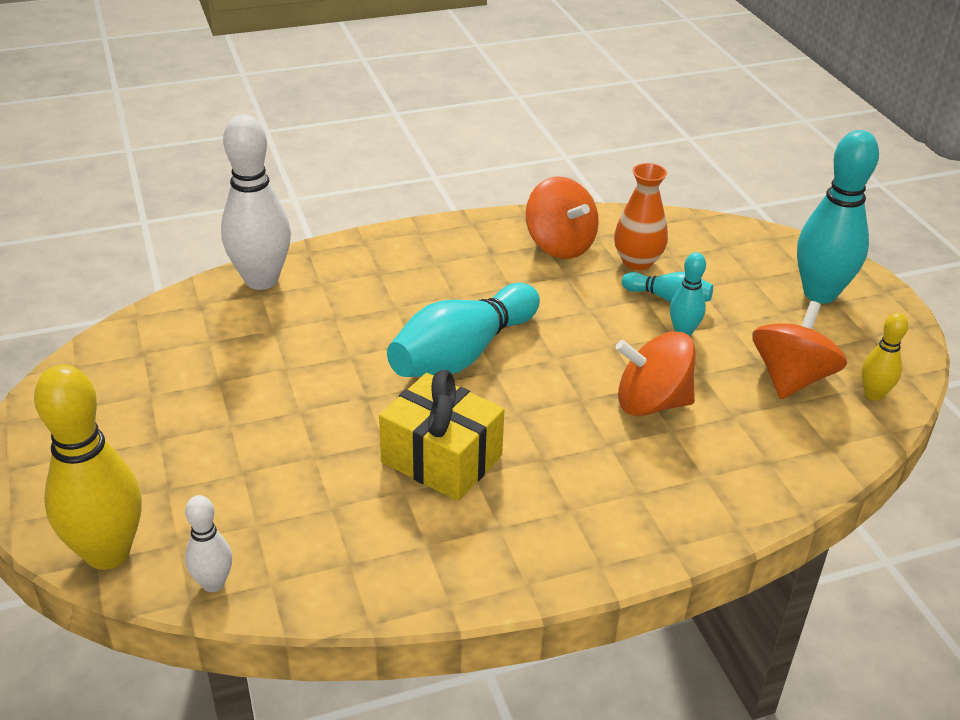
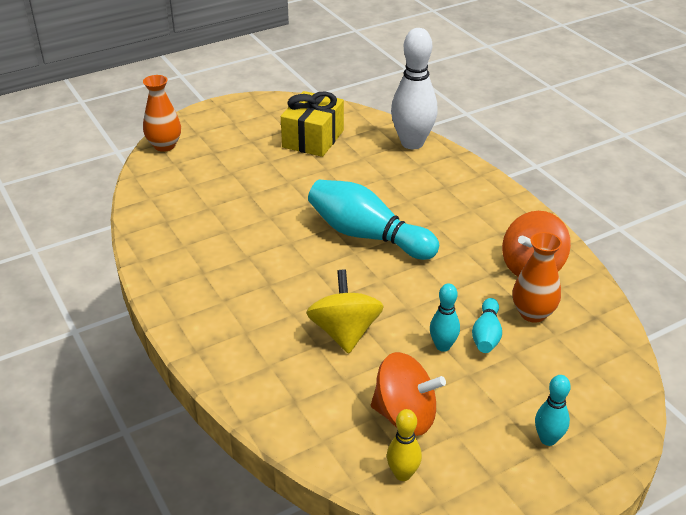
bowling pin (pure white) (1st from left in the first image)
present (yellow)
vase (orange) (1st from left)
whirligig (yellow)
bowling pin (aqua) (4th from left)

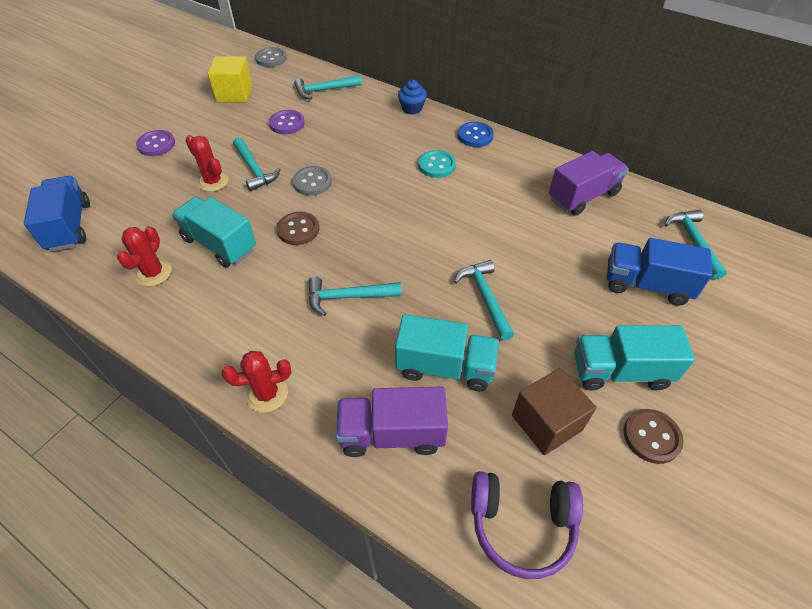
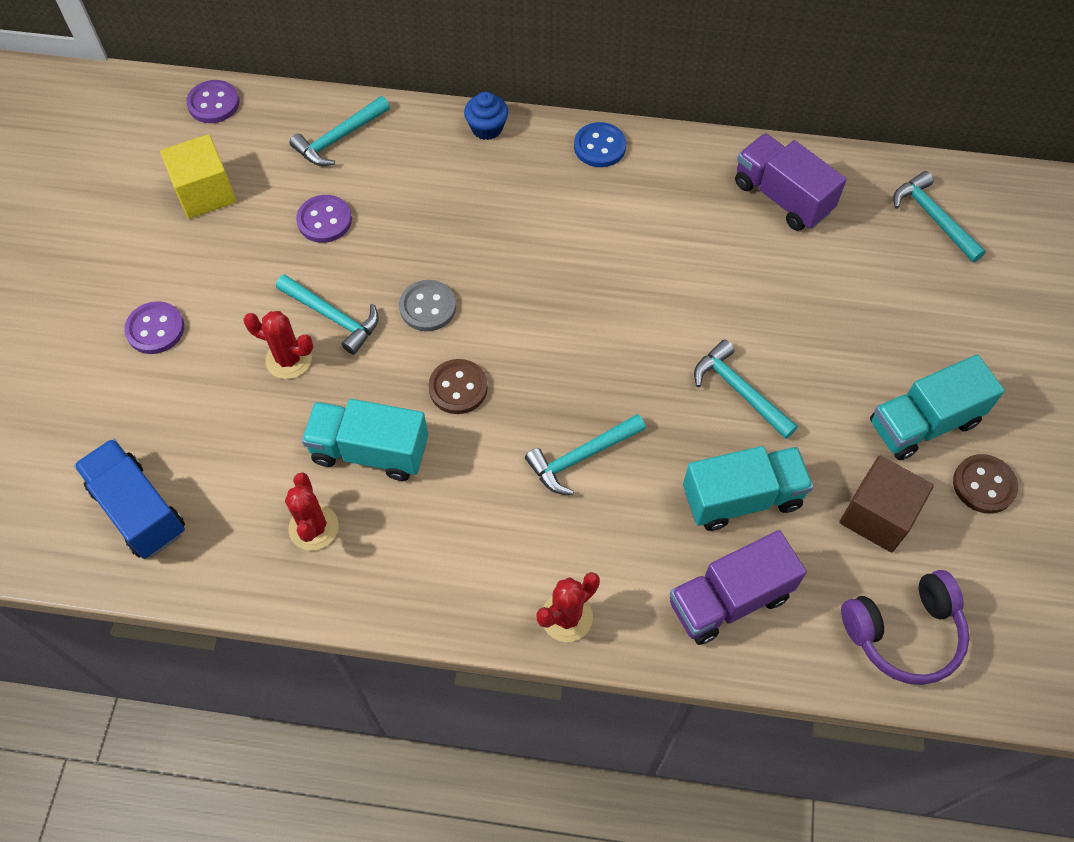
sewing button (aqua)
lorry (blue) (2nd from left in the first image)
sewing button (violet) (2nd from left)
lorry (violet) (2nd from left)

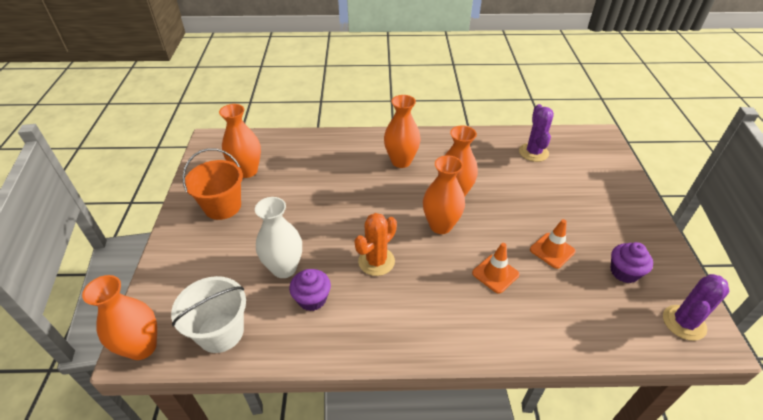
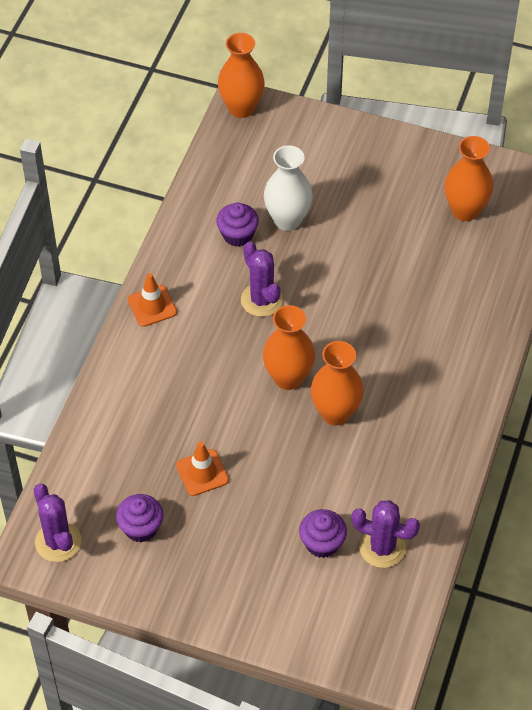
sand bucket (pure white)
sand bucket (orange)
vase (orange) (3rd from left in the first image)
cupcake (violet) (3rd from left)
road cone (orange) (1st from left)
prickly plant (violet) (2nd from left)

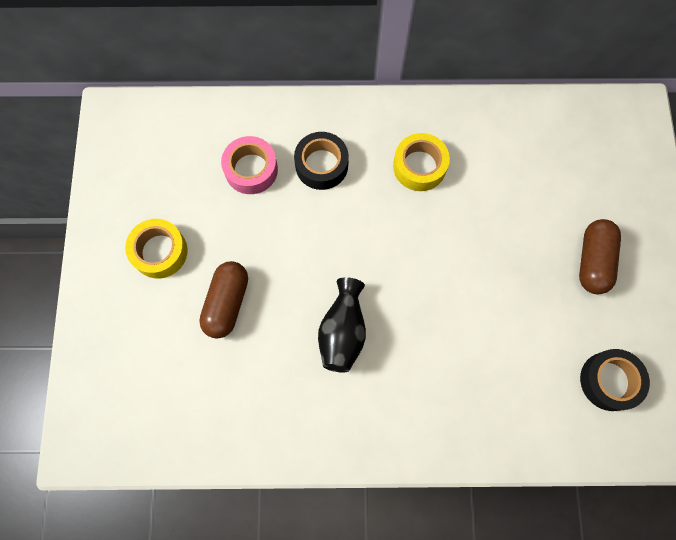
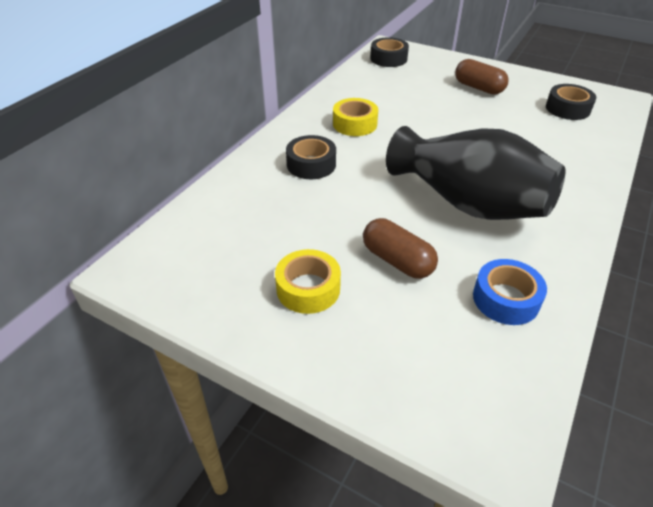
tape (pink)
tape (black) (2nd from left)
tape (blue)
vase (black)

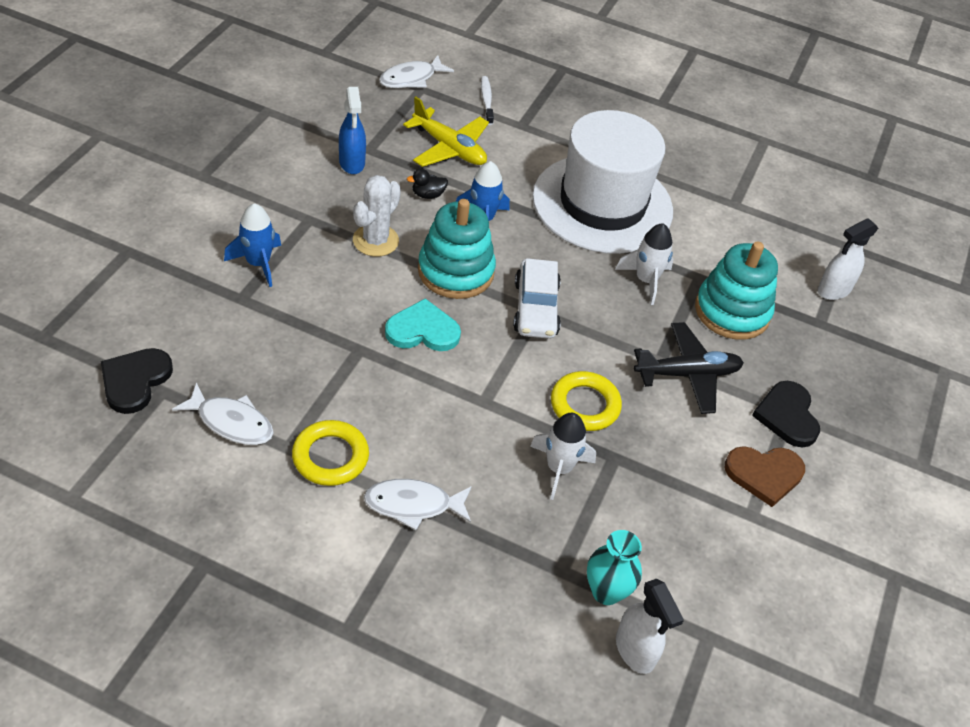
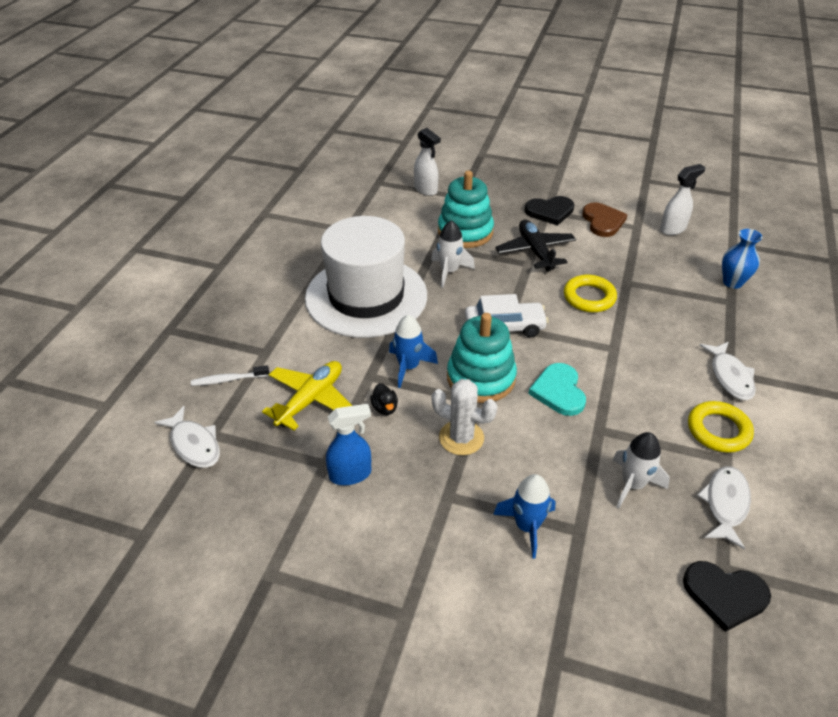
rocket (pure white) (2nd from left)
spray bottle (pure white) (2nd from left)
vase (blue)

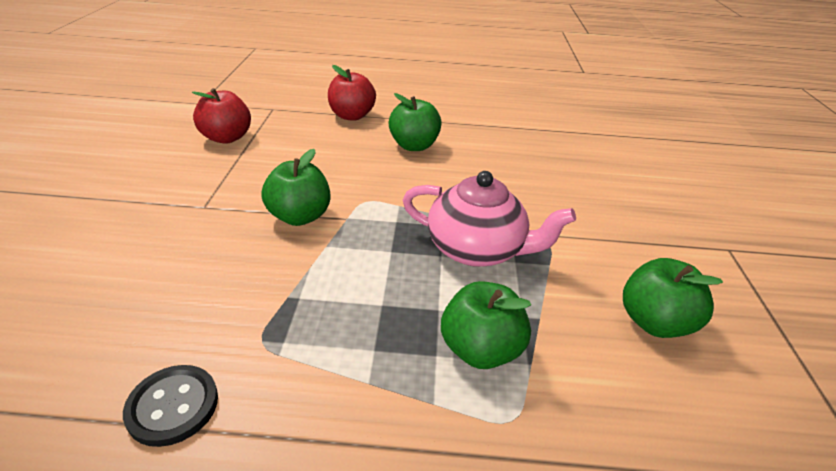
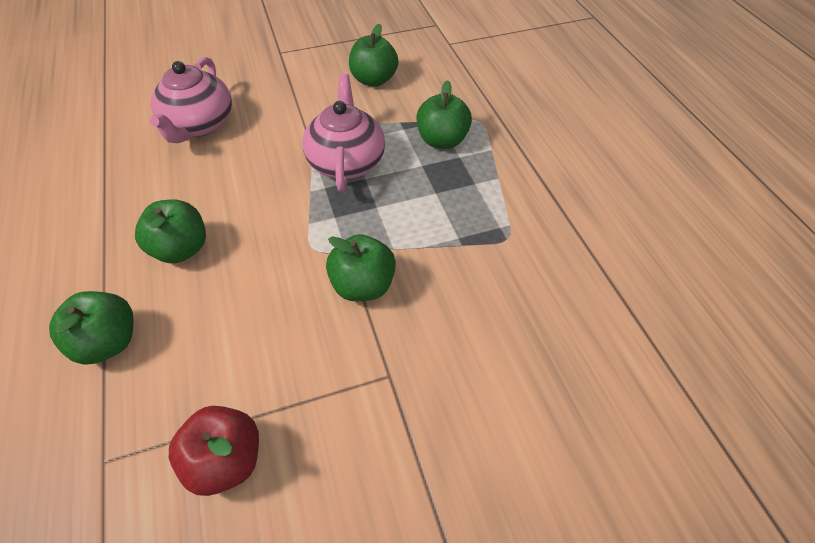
sewing button (black)
tea pot (pink) (1st from left)
apple (leaf-green) (1st from left)

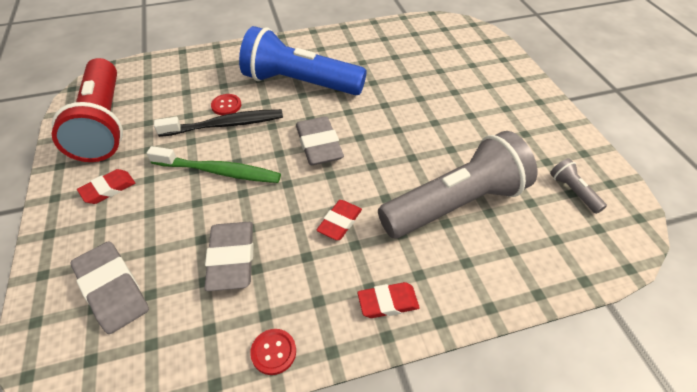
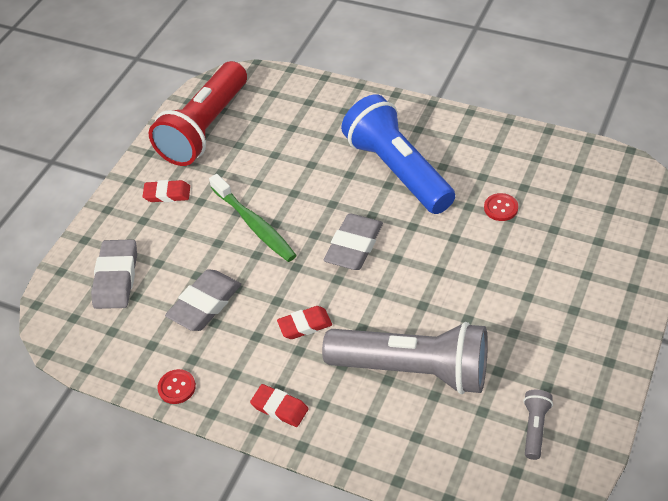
toothbrush (black)
sewing button (scarlet) (2nd from left)

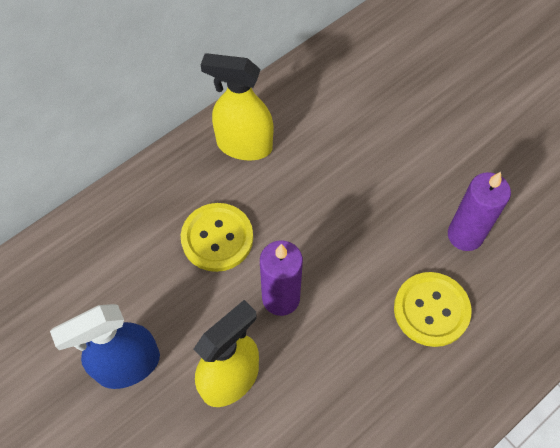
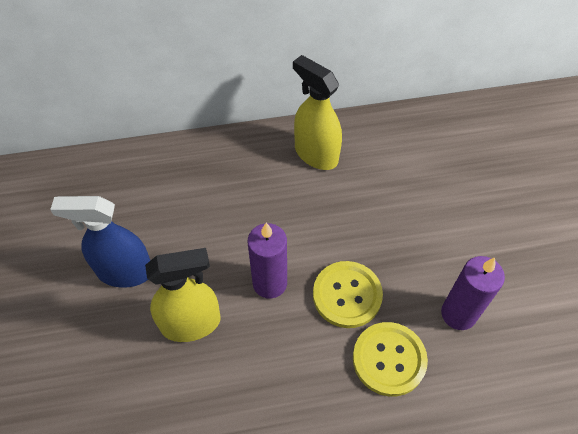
sewing button (yellow) (1st from left)

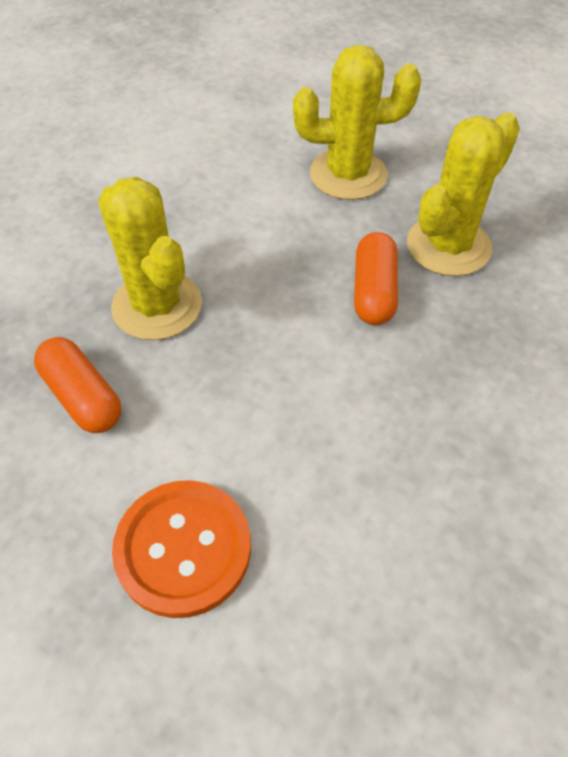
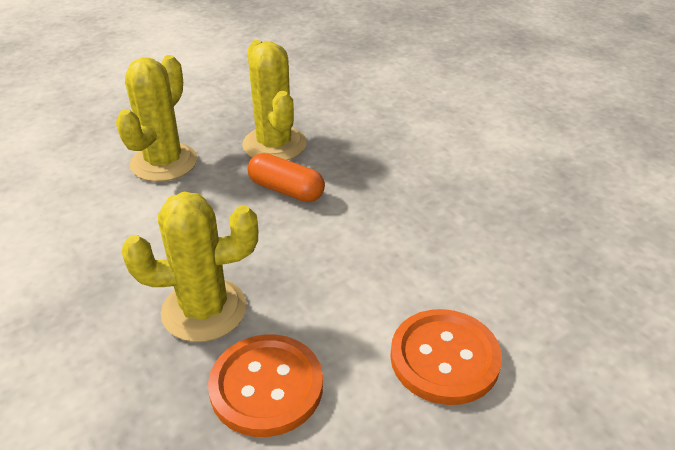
sewing button (orange) (1st from left)

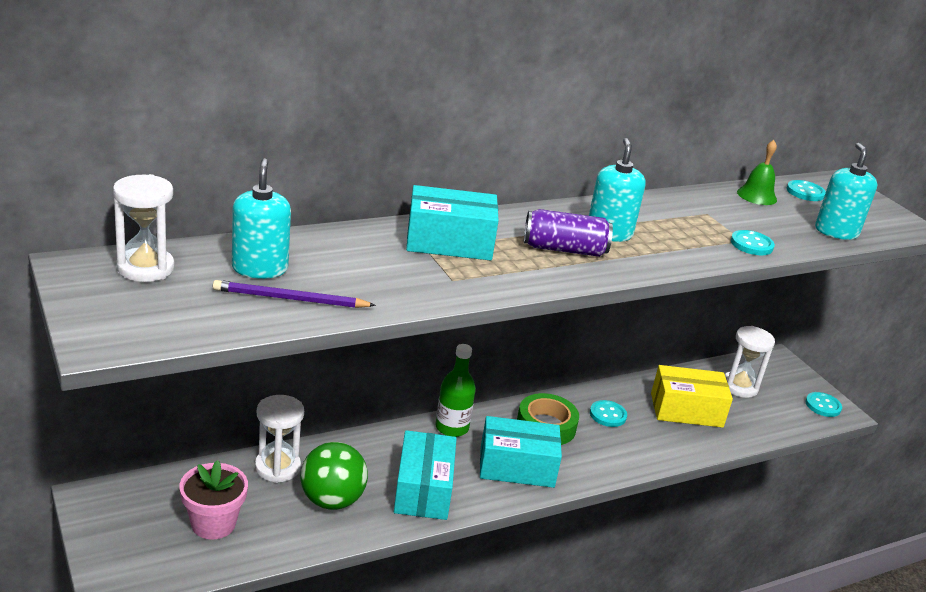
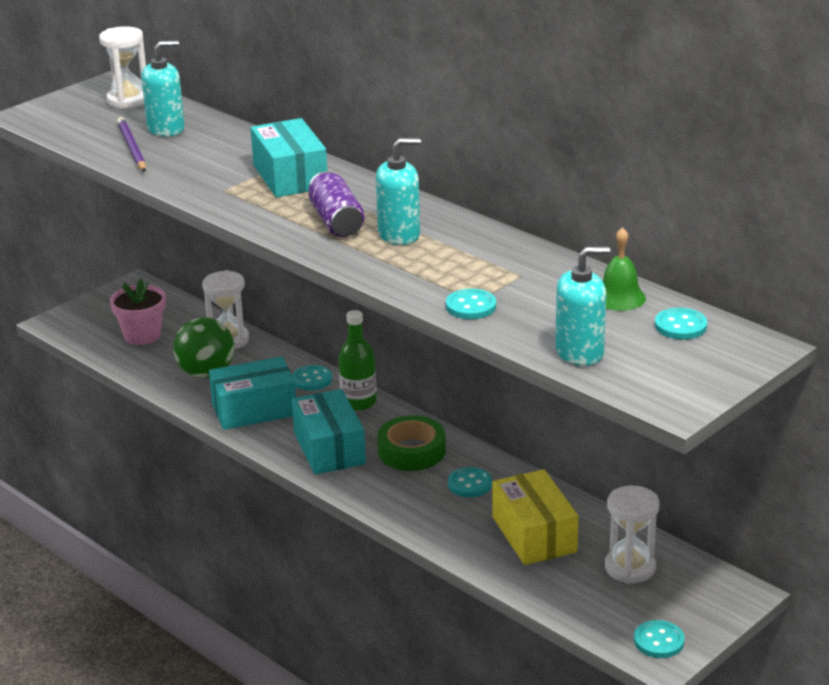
sewing button (aqua) (1st from left)

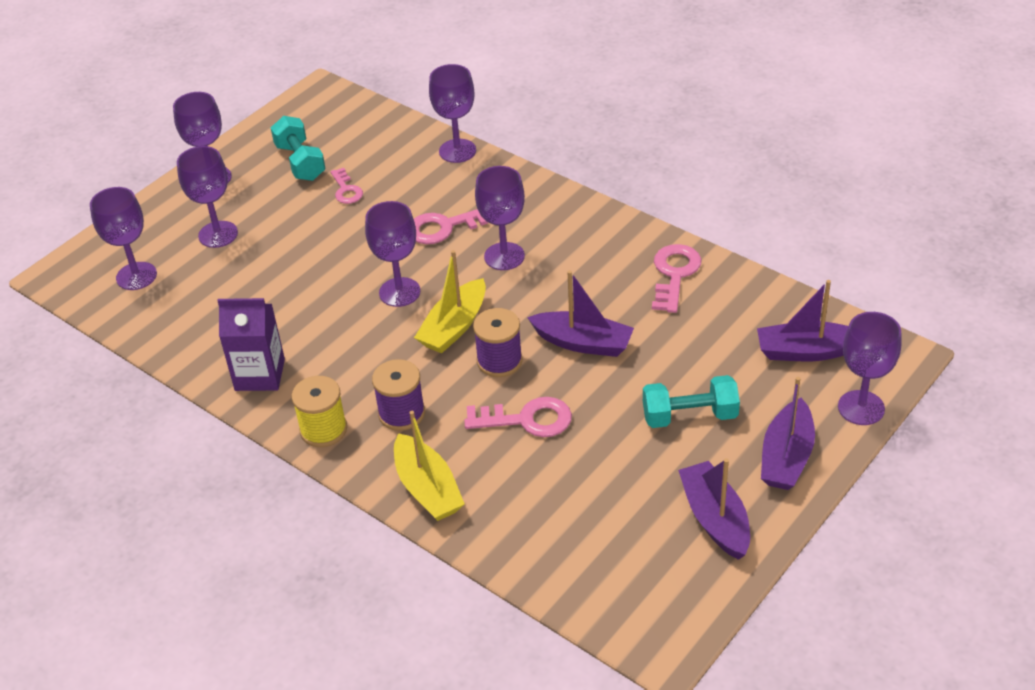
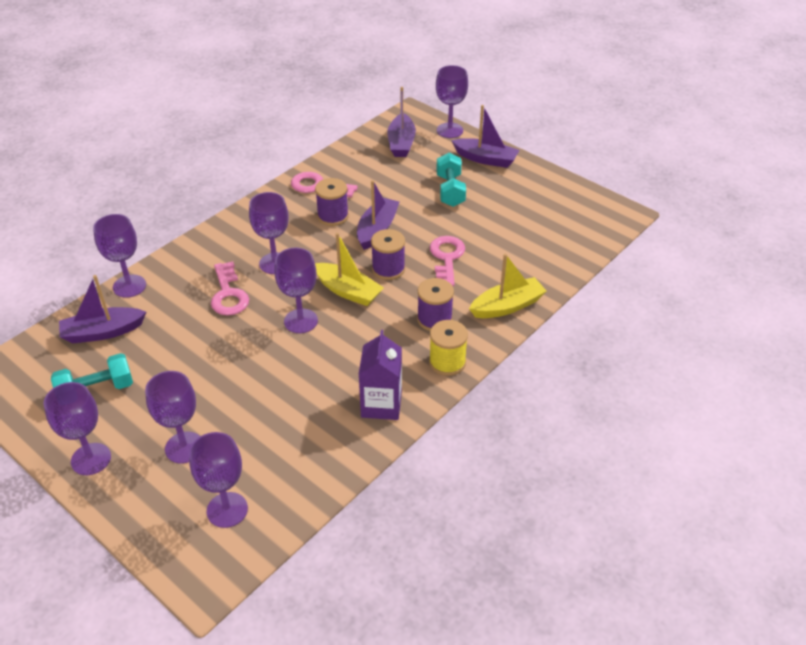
key (pink) (1st from left in the first image)
bobbin (violet) (1st from left)
sailboat (violet) (1st from left)

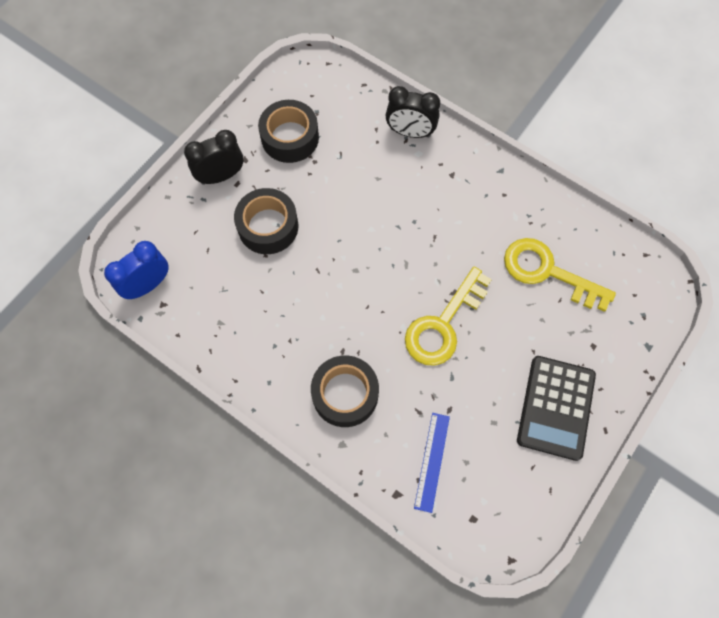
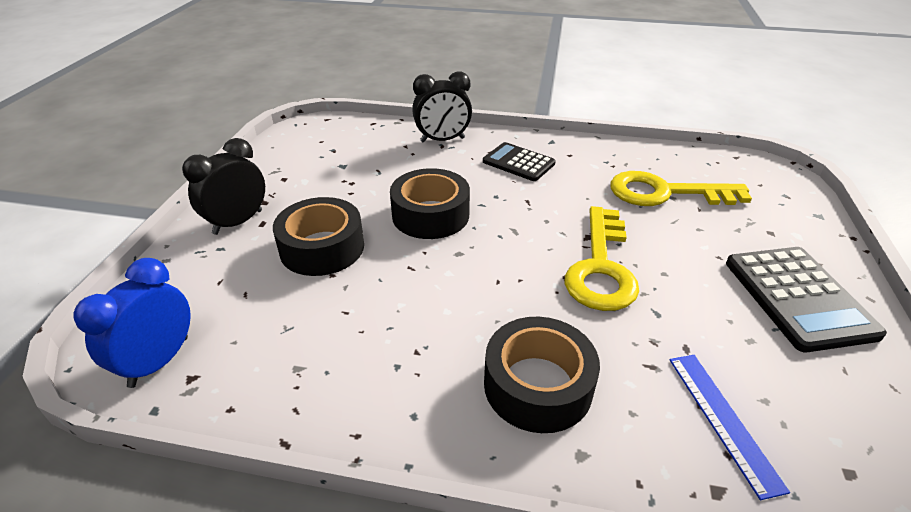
adding machine (black) (1st from left)
tape (black) (2nd from left)

